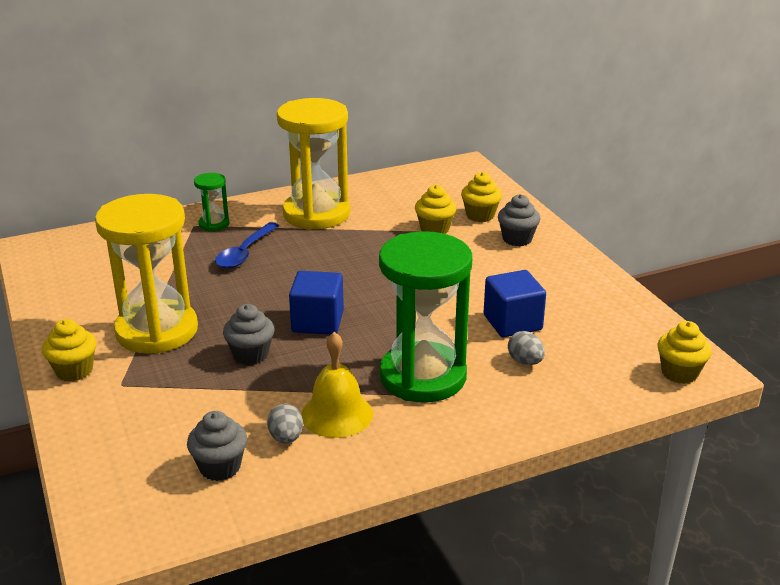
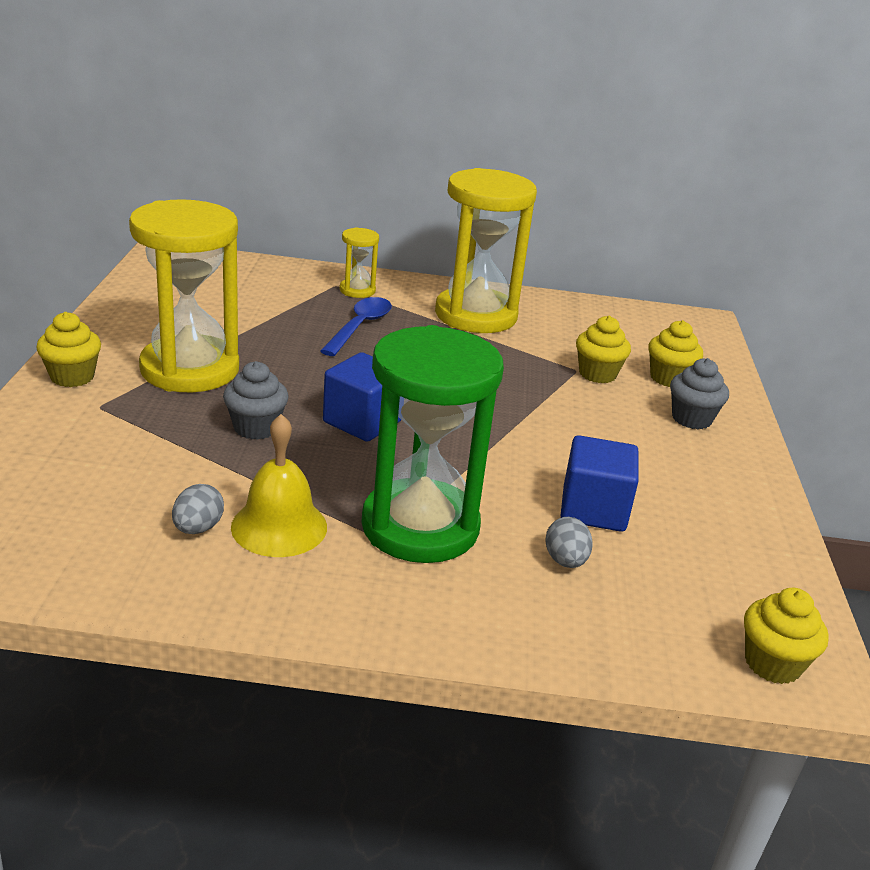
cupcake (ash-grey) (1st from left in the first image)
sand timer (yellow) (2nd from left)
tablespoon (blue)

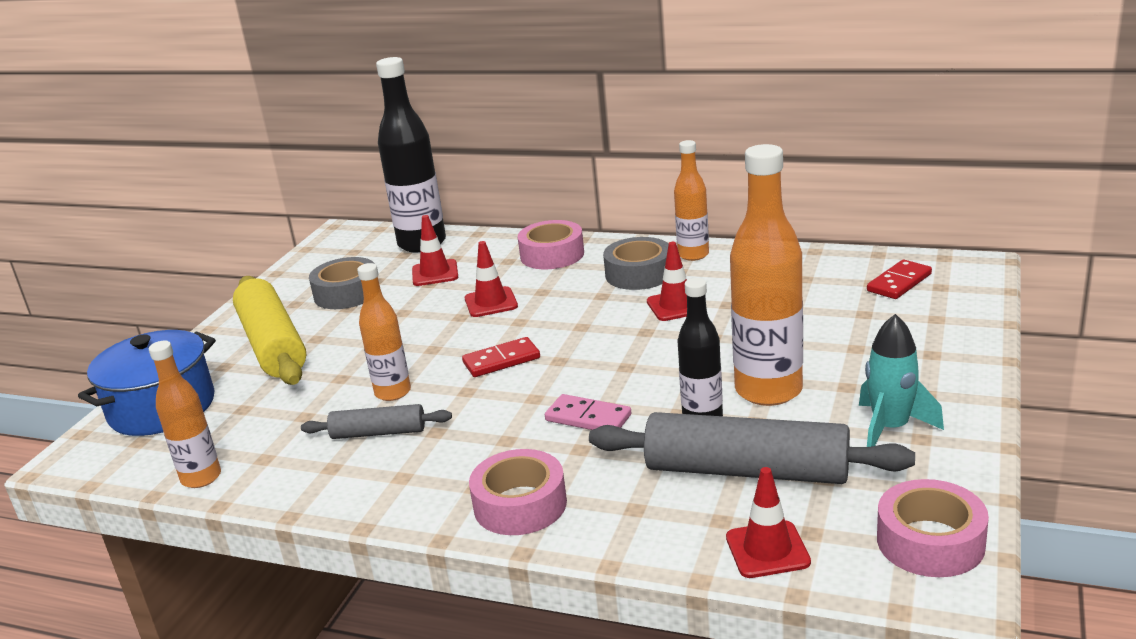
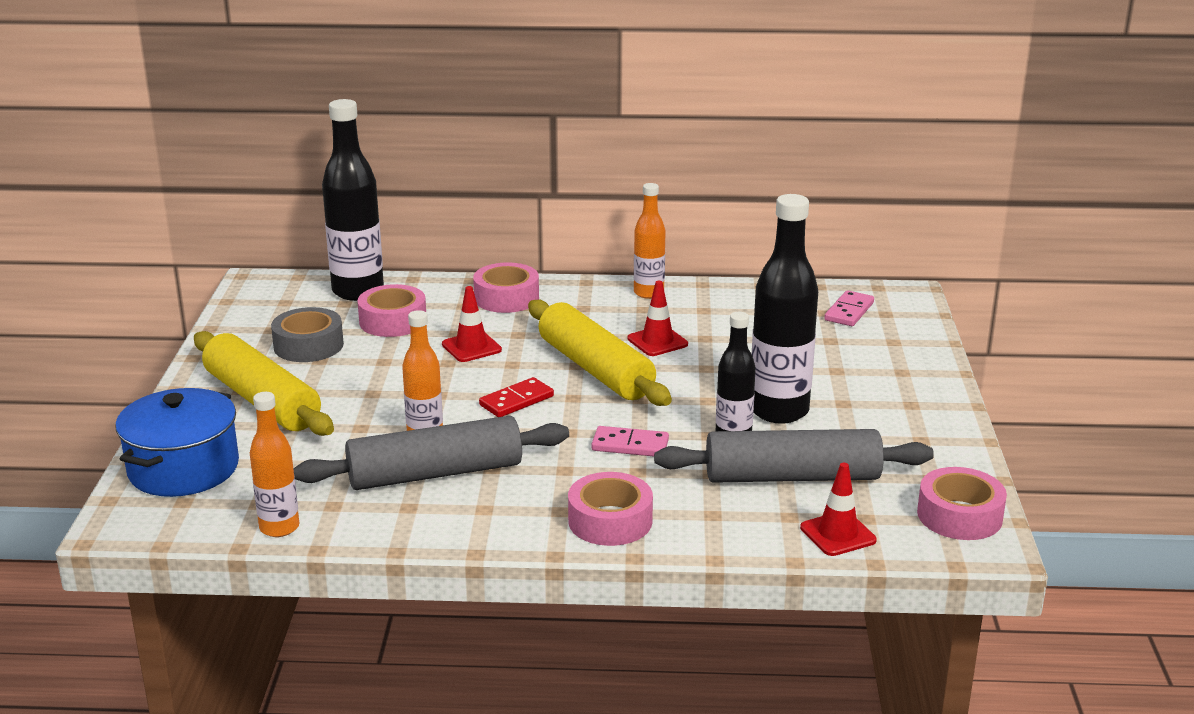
tape (ash-grey) (2nd from left in the first image)
rocket (aqua)
dough roller (yellow) (2nd from left)
tape (pink) (1st from left)
flask (black) (3rd from left)
domino tile (pink) (2nd from left)
dough roller (ash-grey) (1st from left)

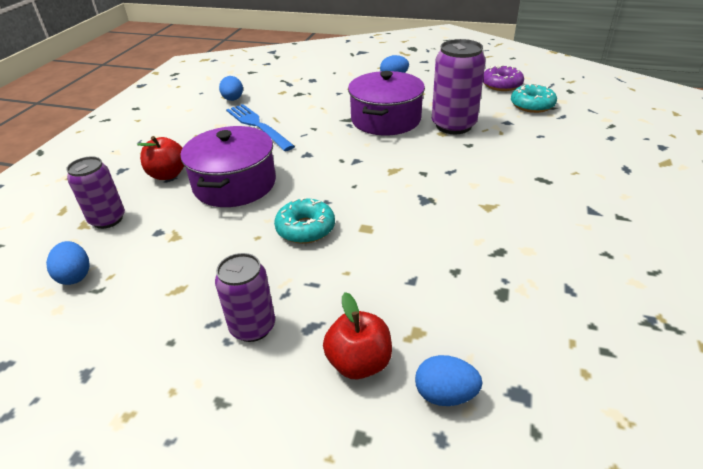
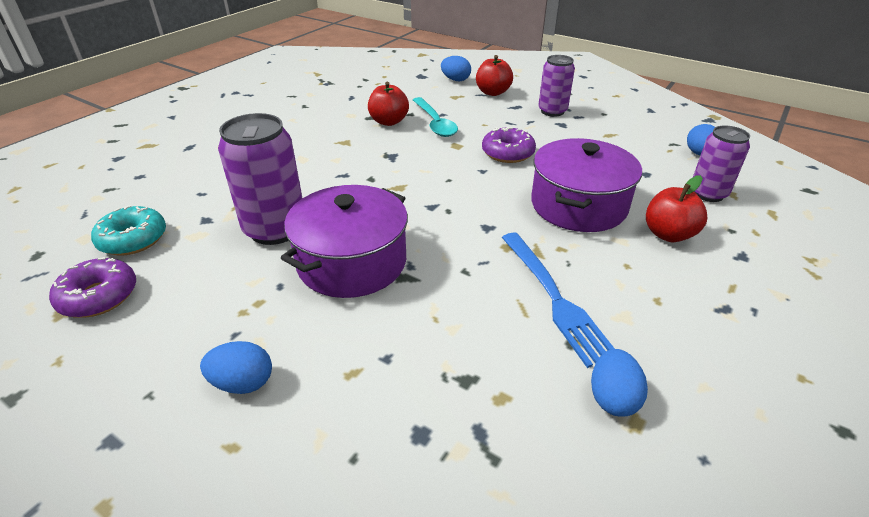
apple (scarlet) (1st from left)
tablespoon (aqua)
donut (violet) (2nd from left)

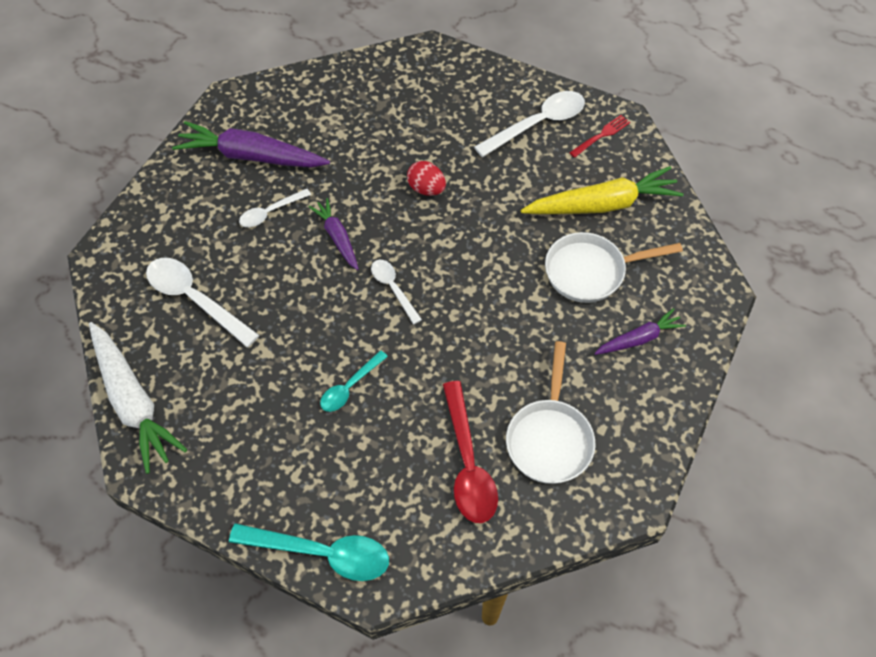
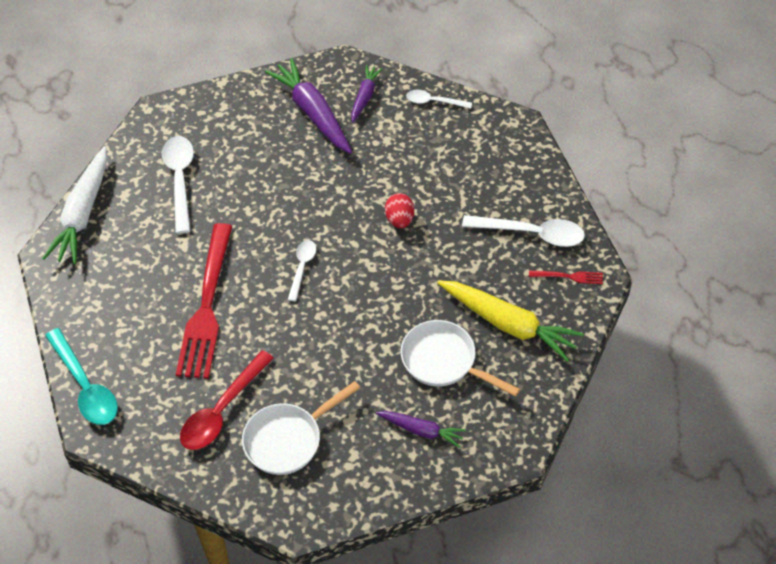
tablespoon (pure white) (3rd from left)
toy carrot (violet) (2nd from left)
fork (scarlet) (1st from left)

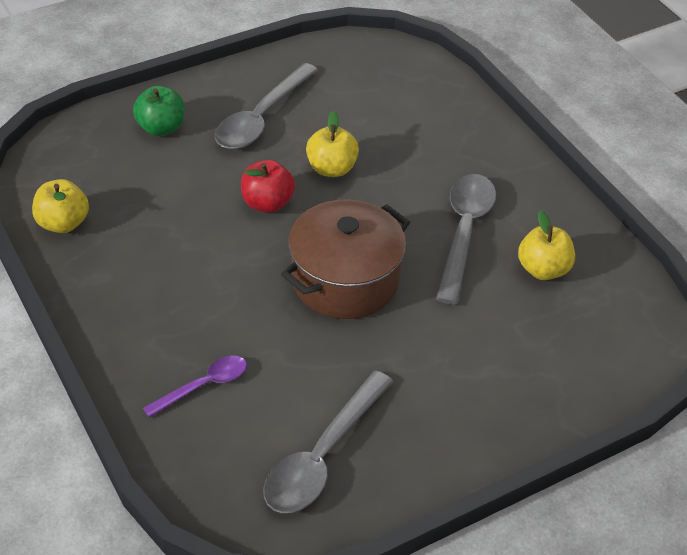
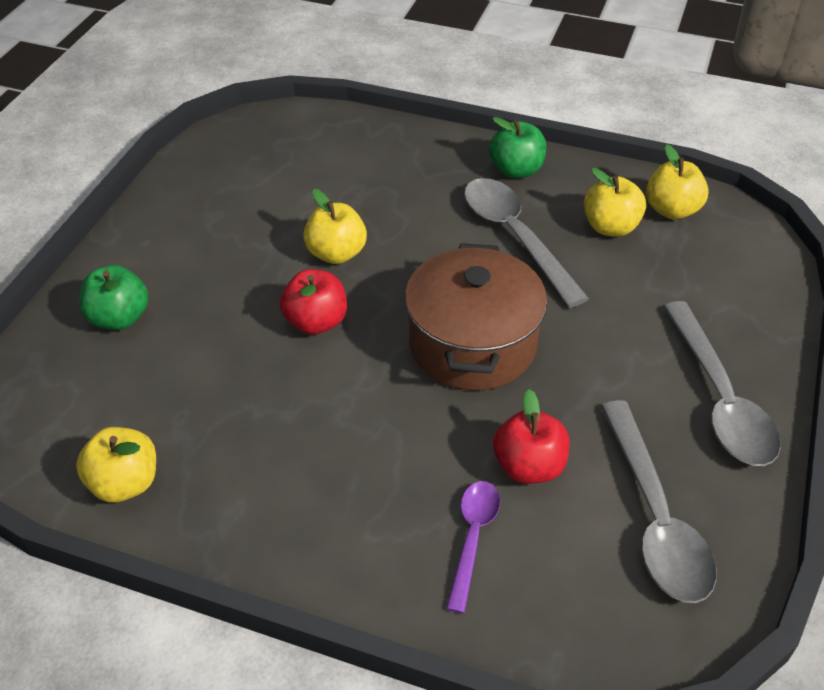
apple (leaf-green) (2nd from left)
apple (scarlet) (2nd from left)
apple (yellow) (4th from left)
tablespoon (ash-grey) (3rd from left)

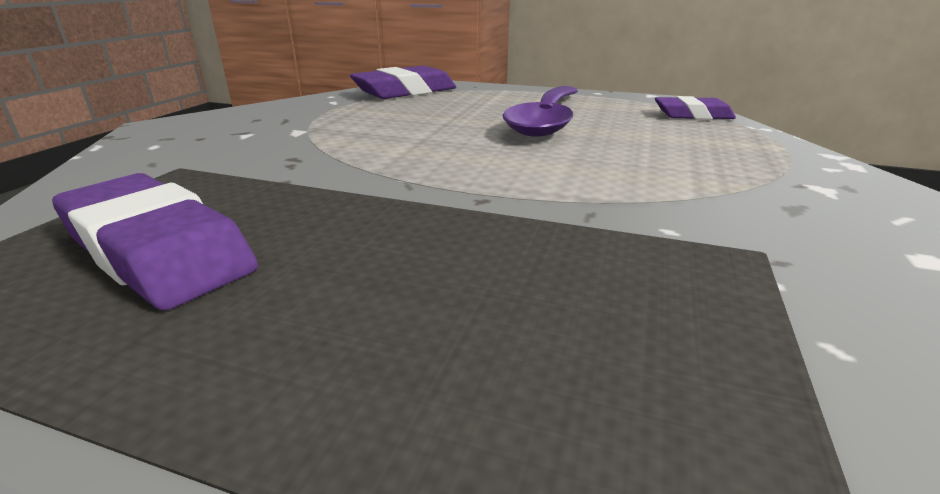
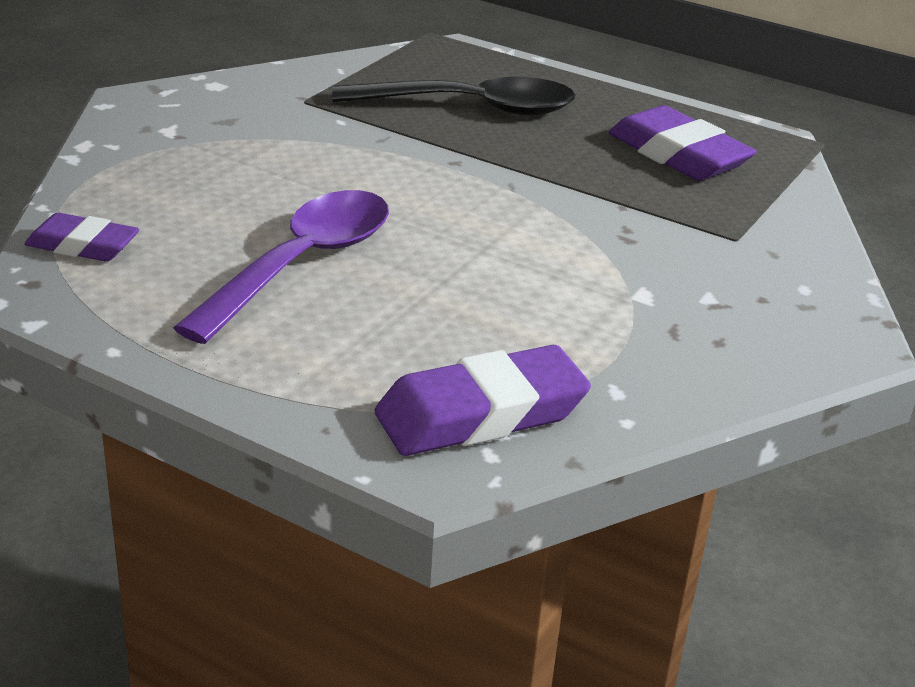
tablespoon (black)

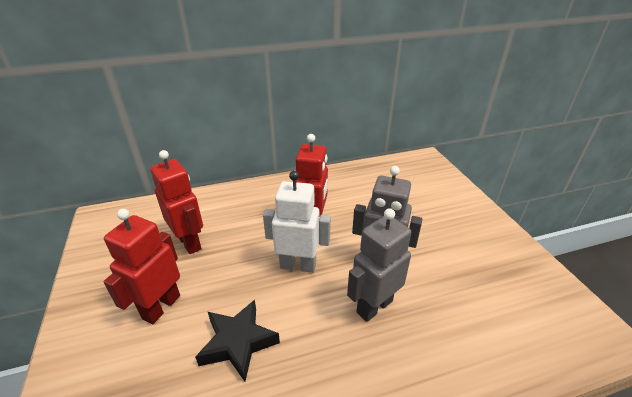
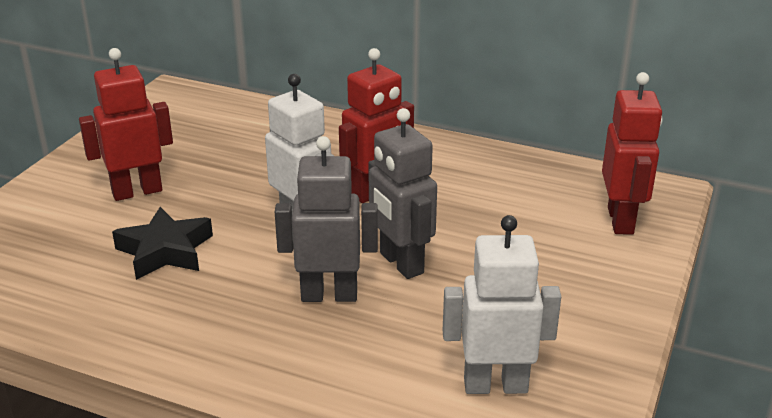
toy robot (pure white) (2nd from left)
toy robot (scarlet) (3rd from left)

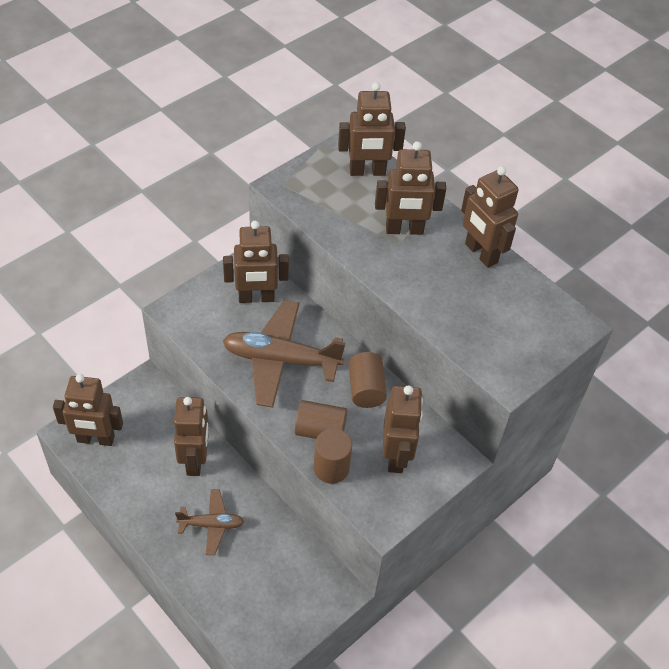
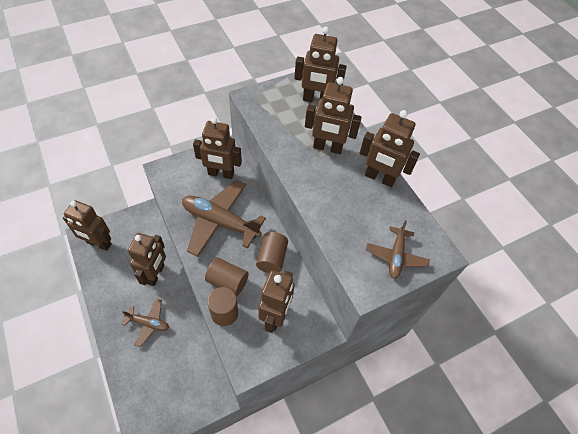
toy plane (brown) (3rd from left)
toy robot (brown) (7th from left)

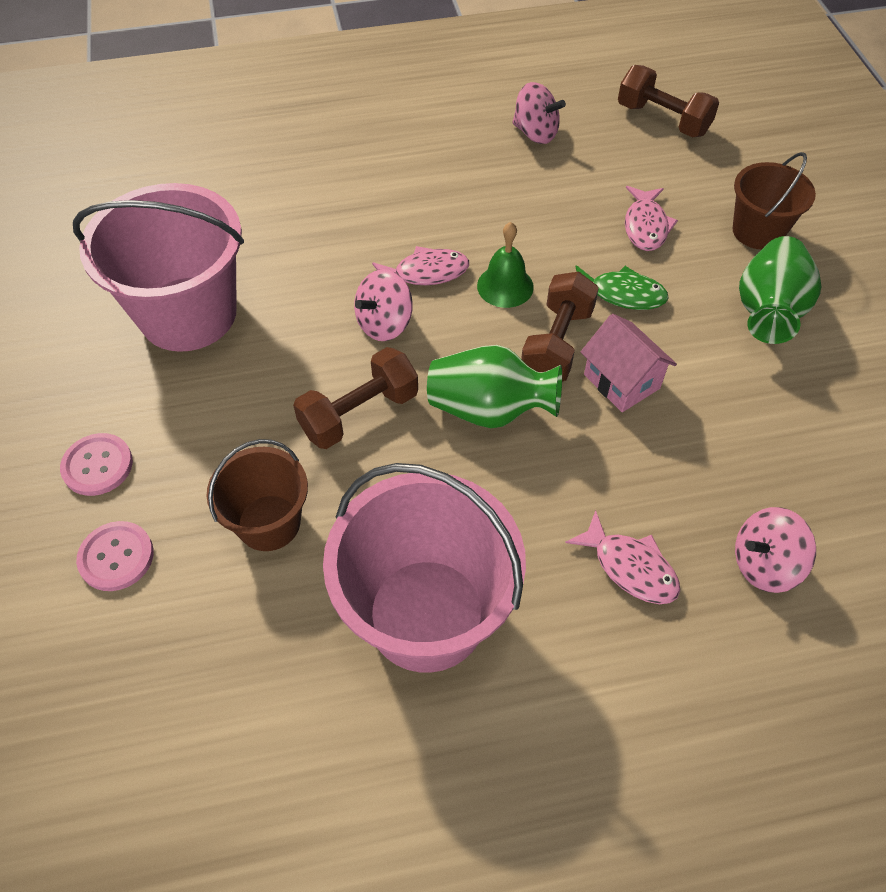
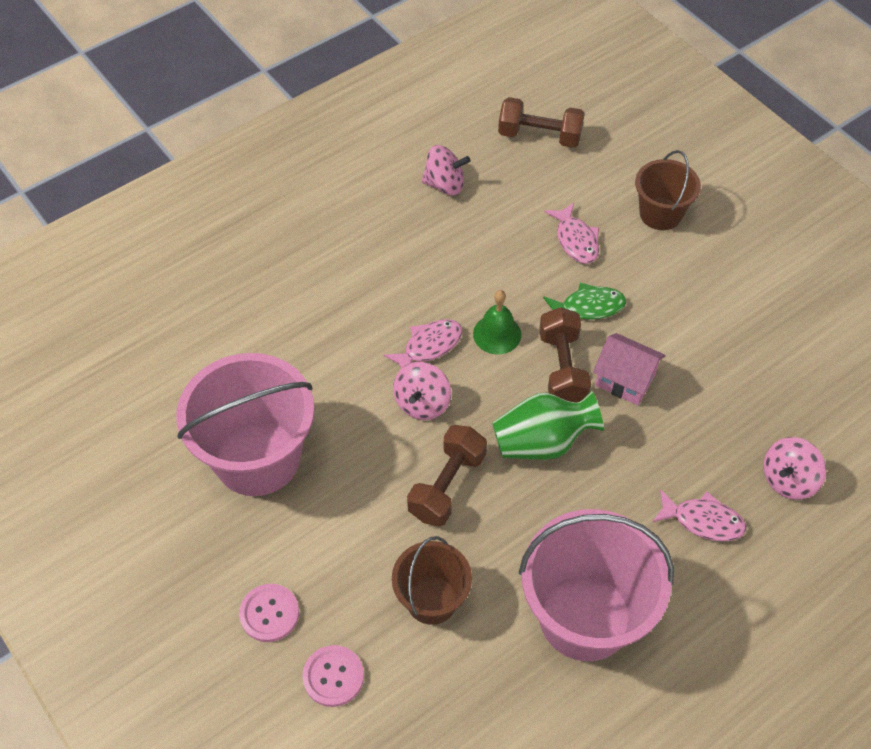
vase (leaf-green) (2nd from left in the first image)

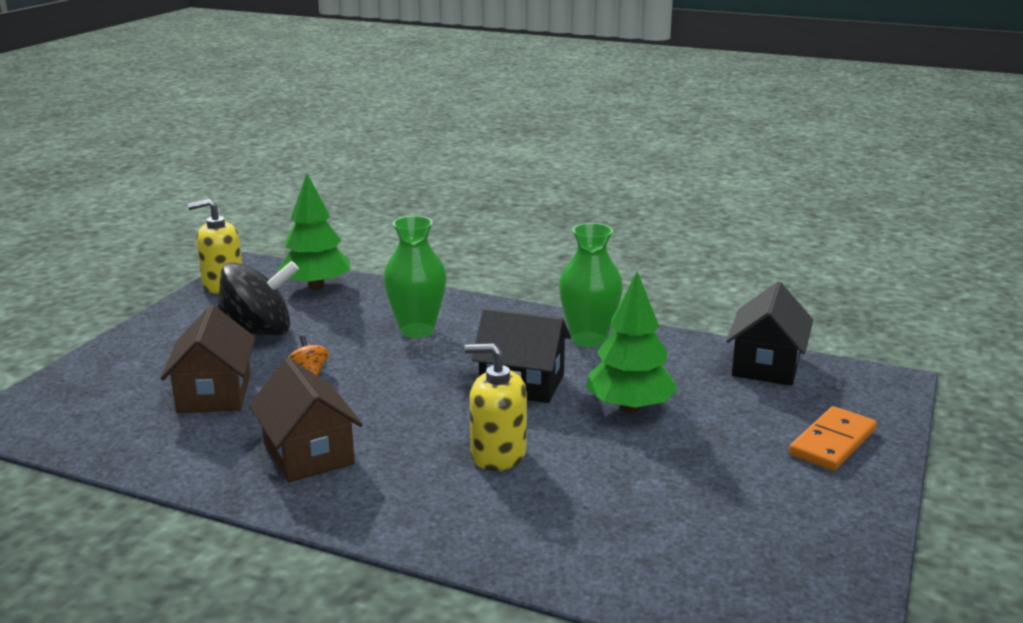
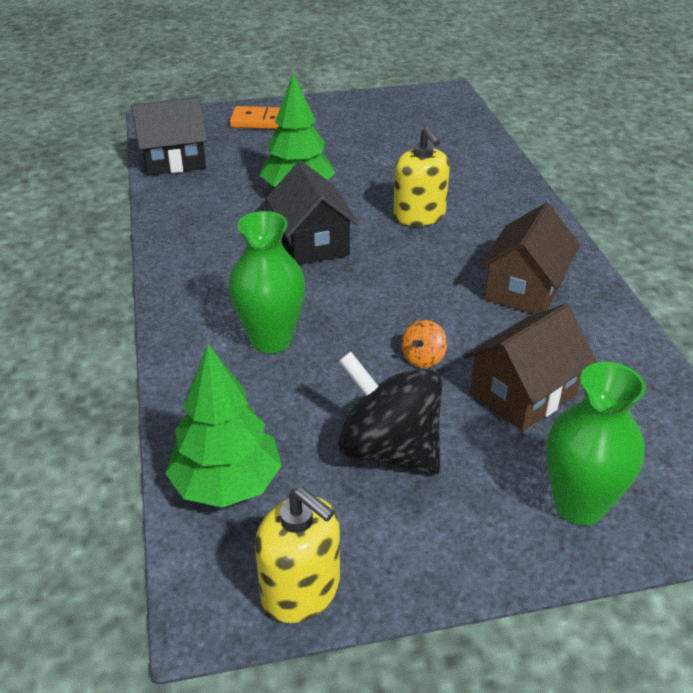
vase (leaf-green) (2nd from left)

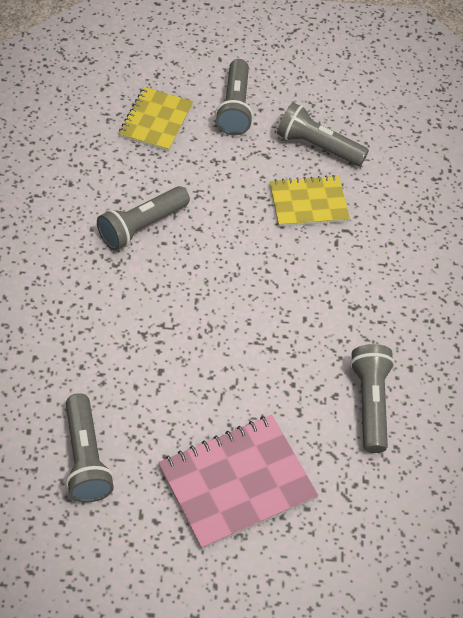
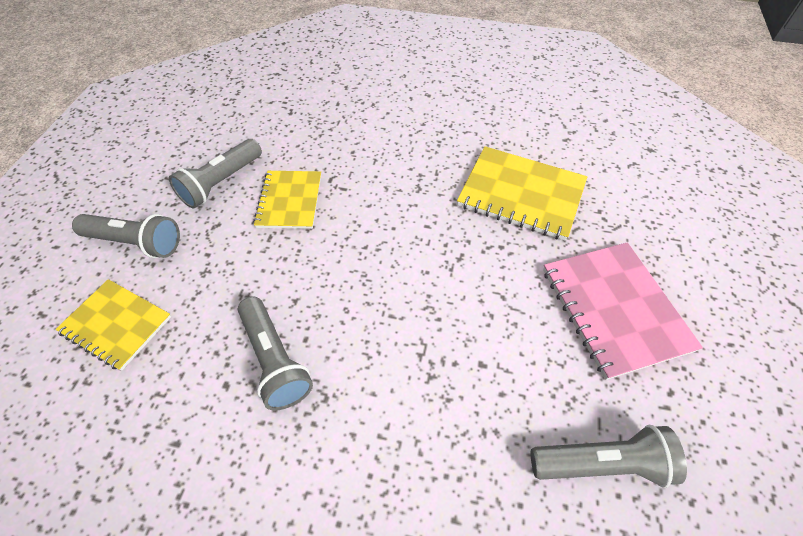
notepad (yellow) (3rd from left)

